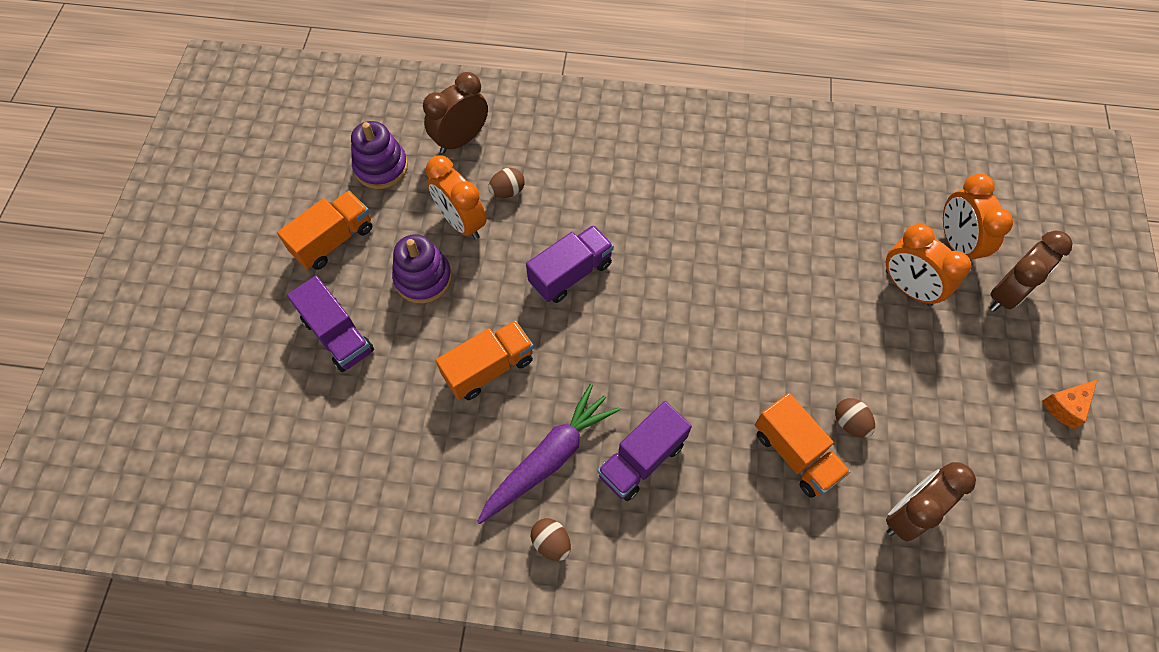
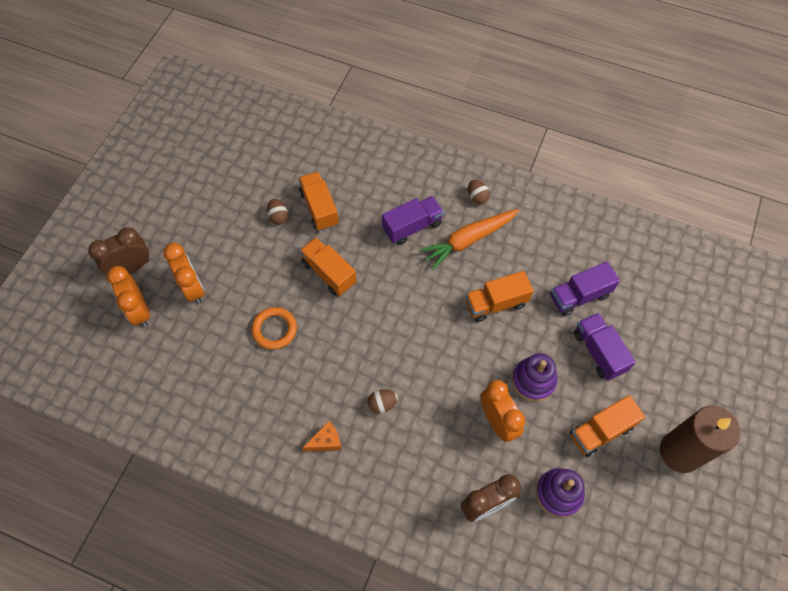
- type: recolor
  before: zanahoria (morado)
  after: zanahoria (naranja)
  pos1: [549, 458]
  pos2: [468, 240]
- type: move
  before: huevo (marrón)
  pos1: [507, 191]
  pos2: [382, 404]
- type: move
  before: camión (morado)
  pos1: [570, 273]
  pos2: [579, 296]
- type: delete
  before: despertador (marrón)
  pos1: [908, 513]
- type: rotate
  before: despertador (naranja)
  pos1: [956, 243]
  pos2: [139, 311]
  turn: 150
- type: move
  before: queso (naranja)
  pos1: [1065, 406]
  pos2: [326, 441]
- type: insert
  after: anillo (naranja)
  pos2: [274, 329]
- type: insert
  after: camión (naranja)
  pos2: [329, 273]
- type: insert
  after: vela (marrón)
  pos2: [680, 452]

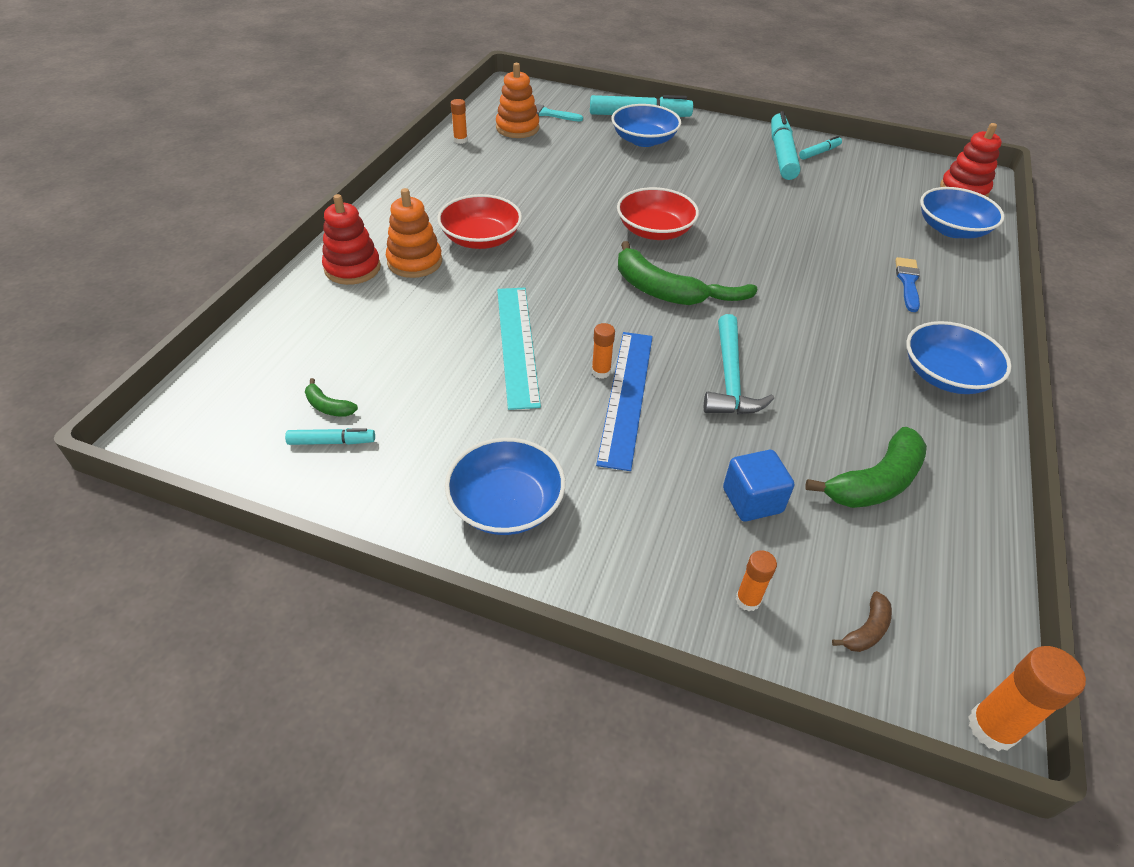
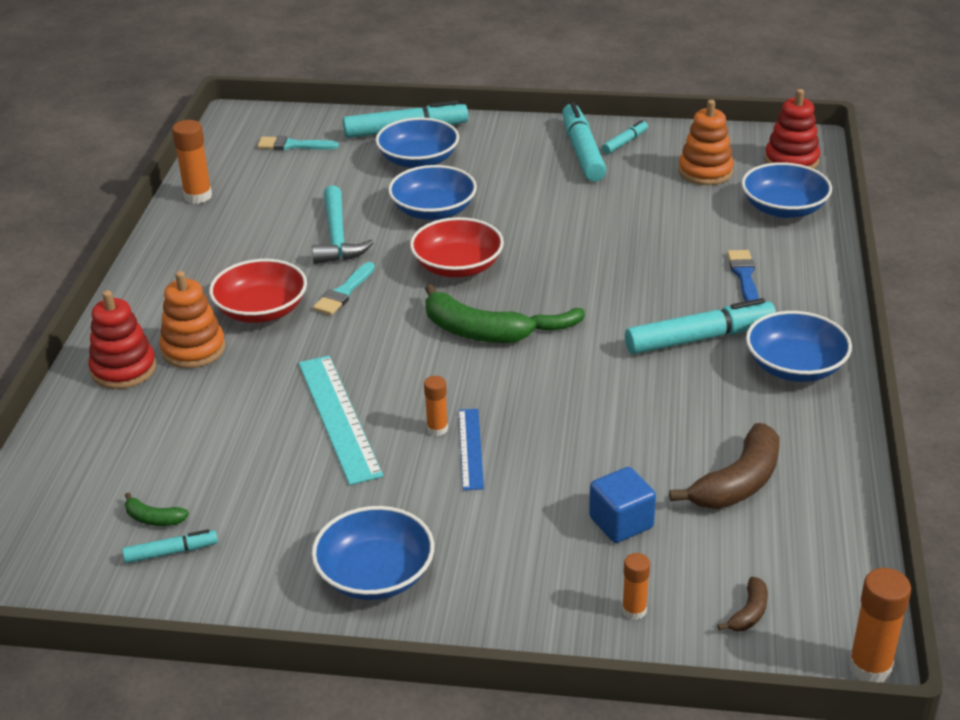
- type: resize
  before: barra de pegamento (naranja)
  pos1: [460, 140]
  pos2: [198, 196]
  scale: 1.65
- type: move
  before: juguete apilable (naranja)
  pos1: [517, 128]
  pos2: [705, 172]
- type: resize
  before: regla (azul)
  pos1: [626, 396]
  pos2: [470, 448]
  scale: 0.59
- type: move
  before: martillo (turquesa)
  pos1: [730, 378]
  pos2: [337, 236]
- type: recolor
  before: plátano (verde)
  after: plátano (marrón)
  pos1: [875, 482]
  pos2: [738, 483]
- type: insert
  after: pincel (turquesa)
  pos2: [344, 292]
- type: insert
  after: cuenco (azul)
  pos2: [433, 210]
- type: insert
  after: rotulador (turquesa)
  pos2: [699, 338]

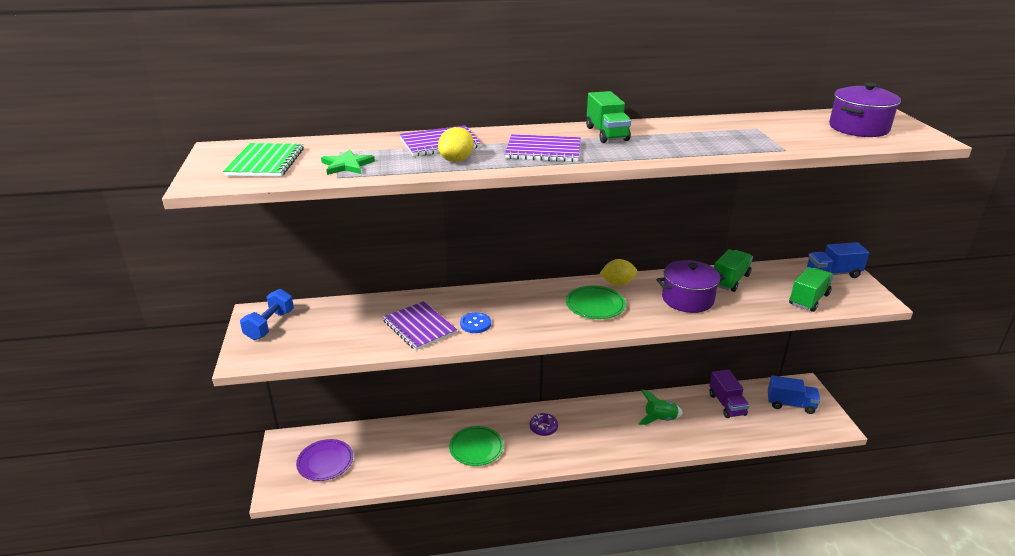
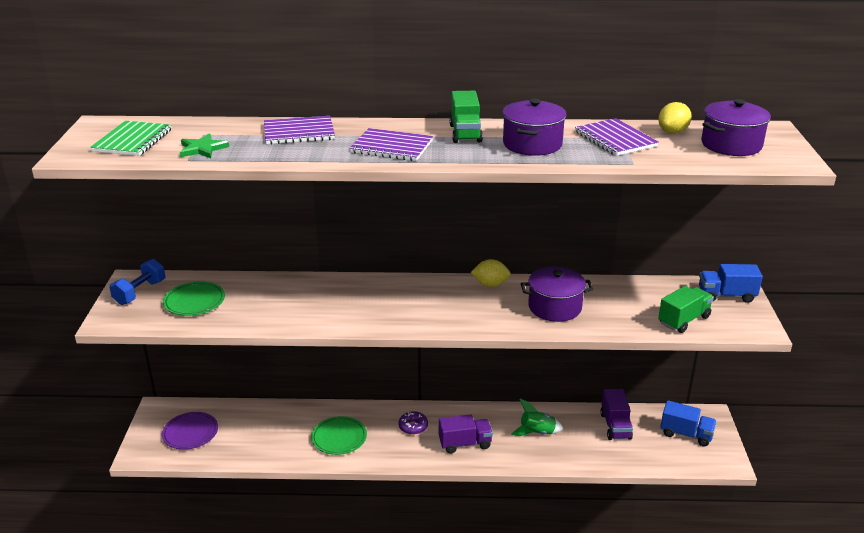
- type: move
  before: cuaderno (morado)
  pos1: [419, 327]
  pos2: [615, 139]
- type: move
  before: limón (amarillo)
  pos1: [456, 160]
  pos2: [672, 132]
- type: delete
  before: botón (azul)
  pos1: [475, 324]
- type: move
  before: plato (verde)
  pos1: [595, 305]
  pos2: [194, 302]
- type: delete
  before: camión (verde)
  pos1: [730, 280]
- type: insert
  after: camión (morado)
  pos2: [465, 443]
- type: insert
  after: olla (morado)
  pos2: [532, 144]

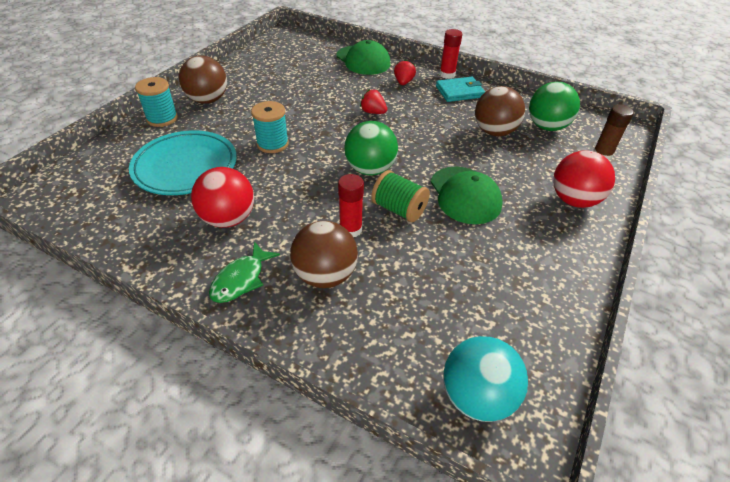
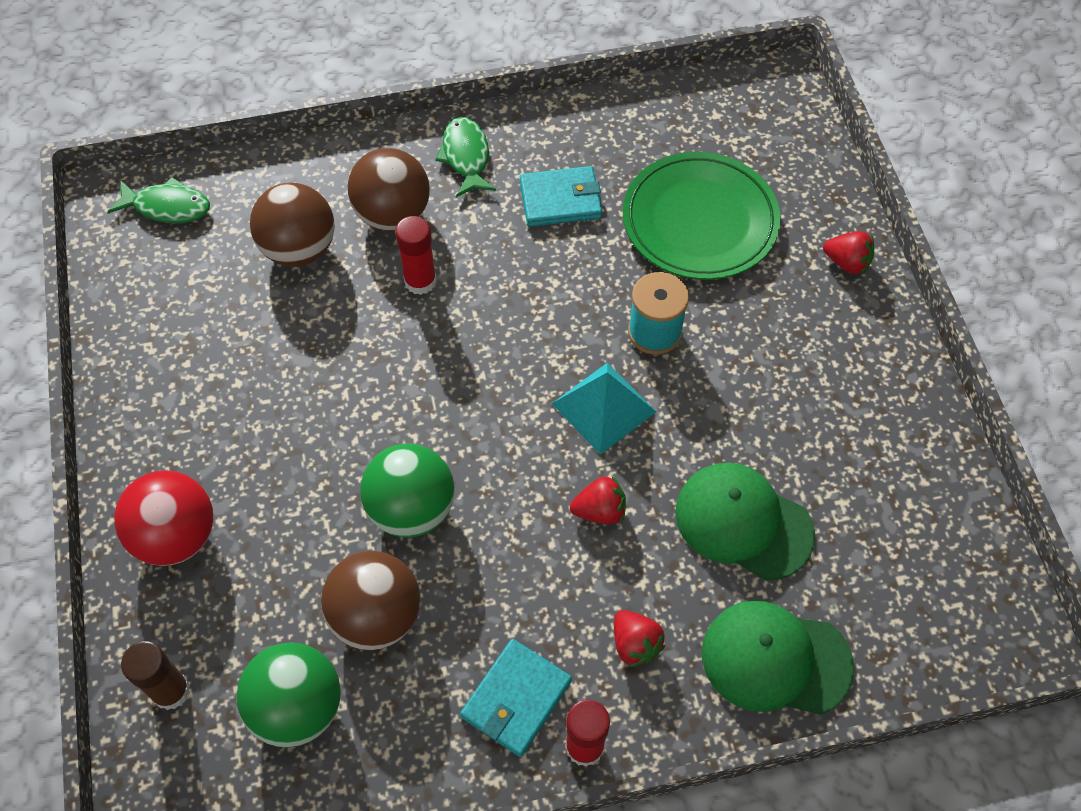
- type: recolor
  before: plato (turquesa)
  after: plato (verde)
  pos1: [185, 167]
  pos2: [699, 221]
- type: replace
  before: carrete (turquesa)
  after: fresa (rojo)
  pos1: [162, 118]
  pos2: [846, 263]
- type: move
  before: pelota (marrón)
  pos1: [208, 100]
  pos2: [299, 249]
- type: replace
  before: pelota (rojo)
  after: cartera (turquesa)
  pos1: [228, 219]
  pos2: [560, 200]
- type: move
  before: pelota (verde)
  pos1: [370, 169]
  pos2: [411, 509]
- type: delete
  before: carrete (verde)
  pos1: [399, 209]
- type: move
  before: gorra (verde)
  pos1: [465, 195]
  pos2: [743, 522]
- type: replace
  before: pelota (turquesa)
  after: pez (verde)
  pos1: [477, 396]
  pos2: [167, 207]
- type: insert
  after: pirámide (turquesa)
  pos2: [604, 407]

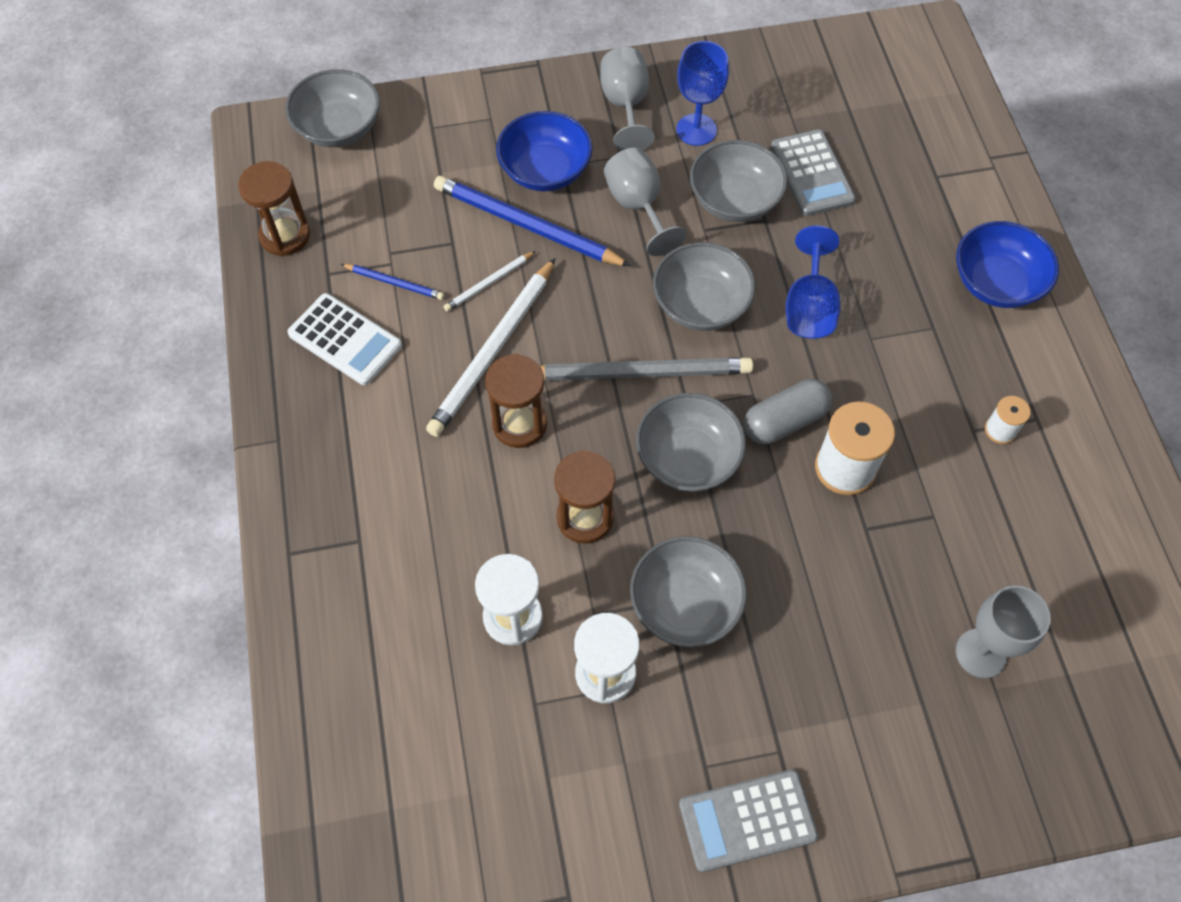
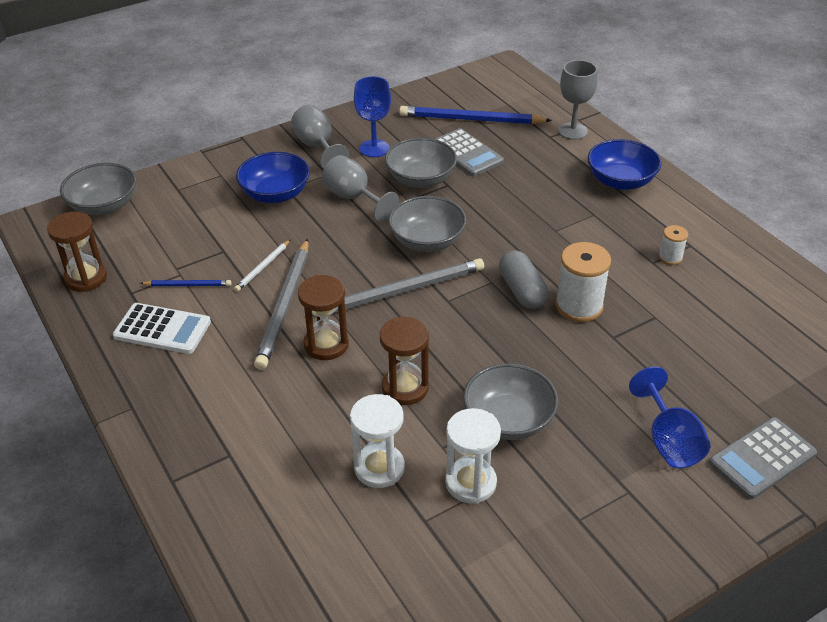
- type: recolor
  before: lápiz (blanco)
  after: lápiz (gris)
  pos1: [493, 351]
  pos2: [285, 306]
- type: move
  before: lápiz (azul)
  pos1: [527, 226]
  pos2: [471, 120]
- type: delete
  before: cuenco (gris)
  pos1: [688, 458]
- type: move
  before: calculadora (gris)
  pos1: [747, 820]
  pos2: [762, 458]
- type: rotate
  before: cápsula (gris)
  pos1: [784, 421]
  pos2: [522, 291]
  turn: -60
- type: move
  before: copa (azul)
  pos1: [809, 307]
  pos2: [669, 441]
- type: move
  before: copa (gris)
  pos1: [981, 653]
  pos2: [572, 131]

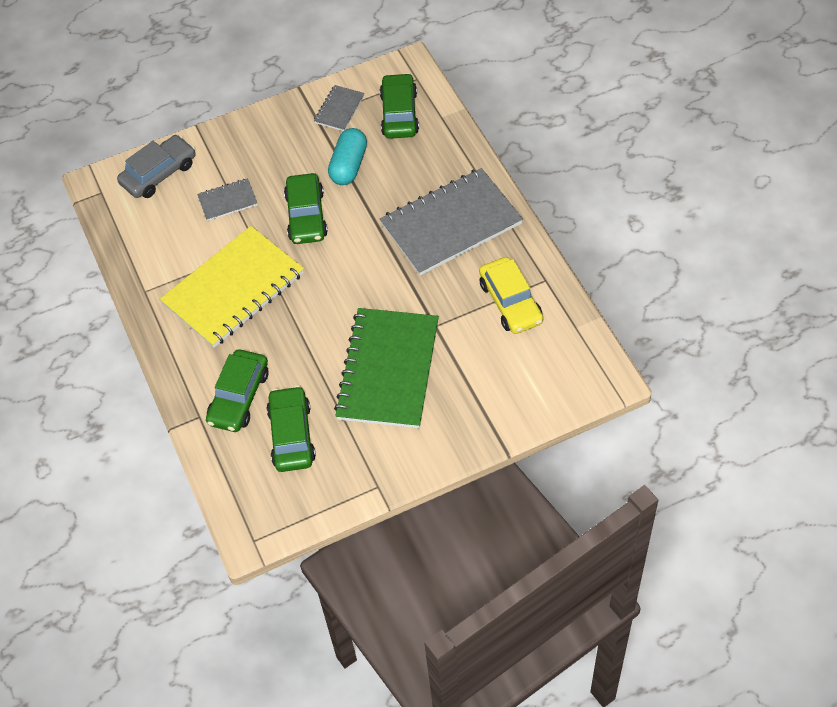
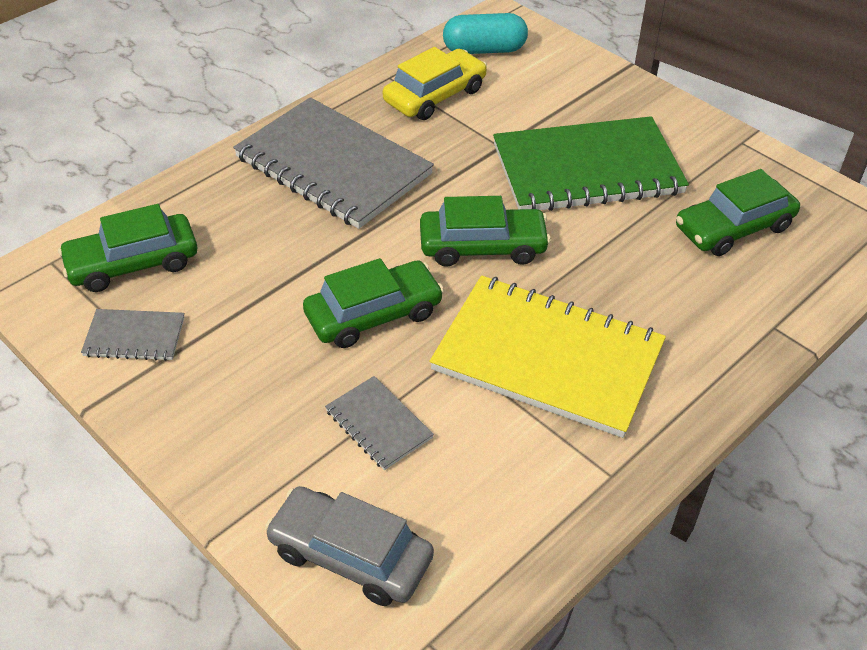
- type: move
  before: coche (verde)
  pos1: [239, 397]
  pos2: [482, 246]
- type: move
  before: cápsula (turquesa)
  pos1: [348, 166]
  pos2: [484, 50]

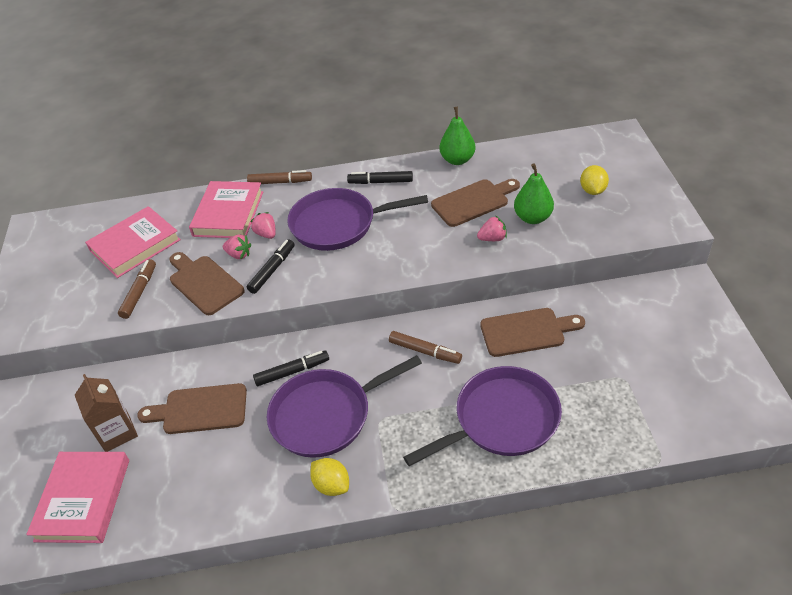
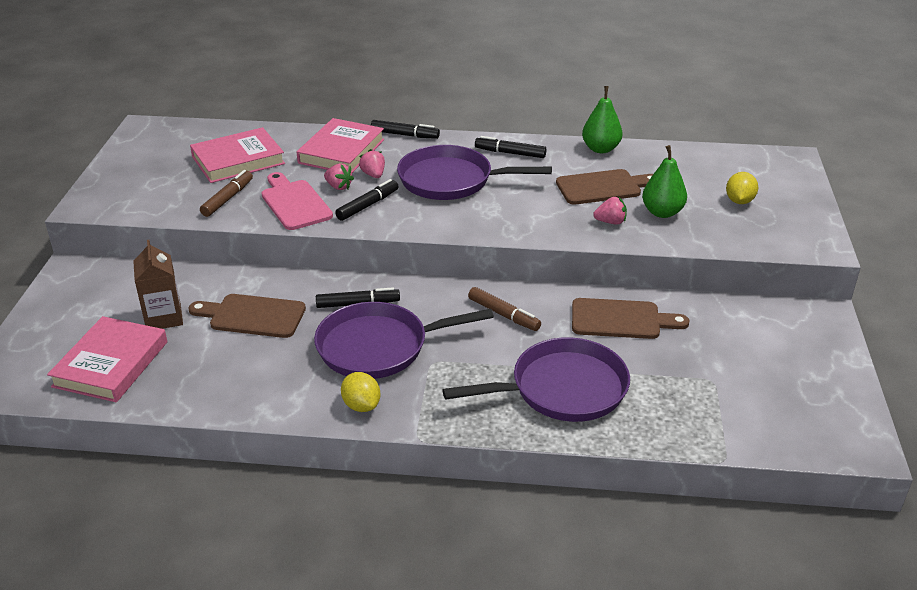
- type: recolor
  before: tabla de cortar (marrón)
  after: tabla de cortar (rosa)
  pos1: [204, 283]
  pos2: [295, 203]
- type: recolor
  before: rotulador (marrón)
  after: rotulador (negro)
  pos1: [280, 182]
  pos2: [404, 135]

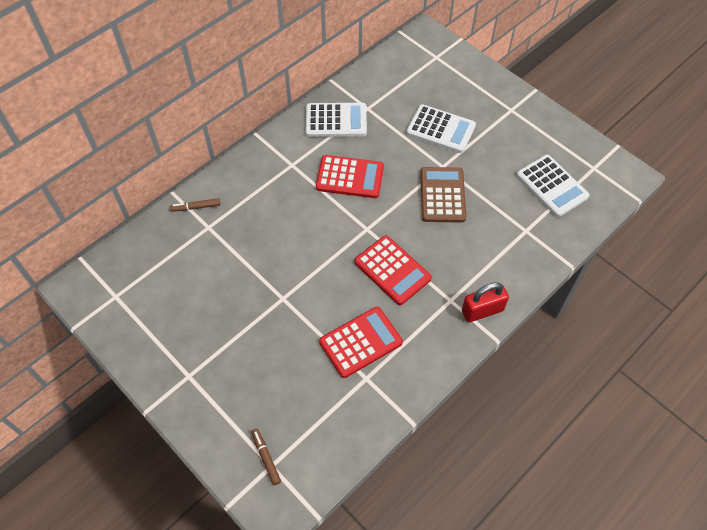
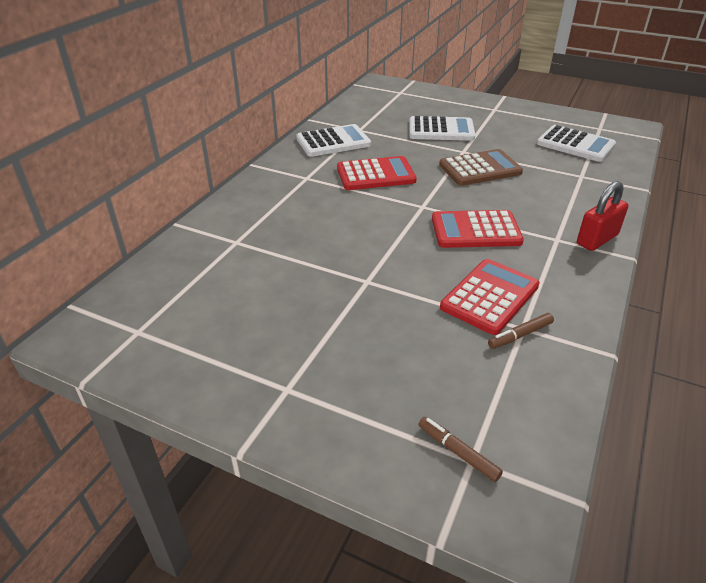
- type: move
  before: rotulador (marrón)
  pos1: [196, 207]
  pos2: [520, 335]
- type: rotate
  before: calculadora (rojo)
  pos1: [392, 270]
  pos2: [475, 230]
  turn: 150
- type: rotate
  before: calculadora (marrón)
  pos1: [442, 195]
  pos2: [480, 169]
  turn: 90

